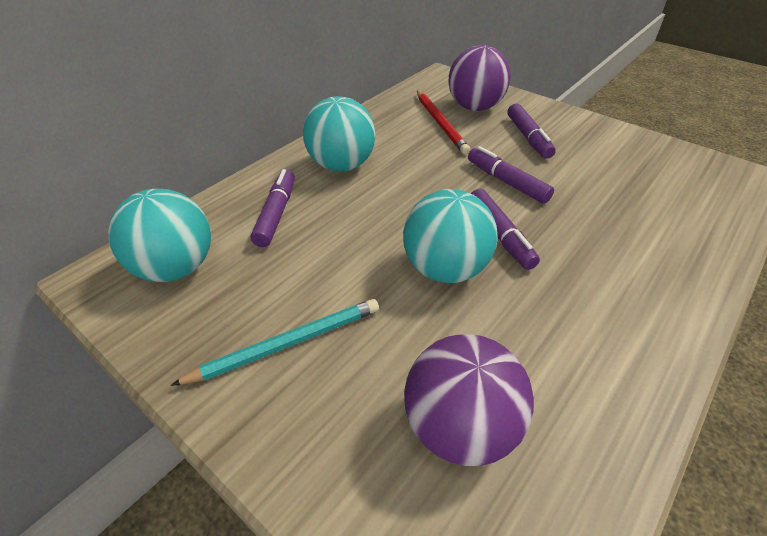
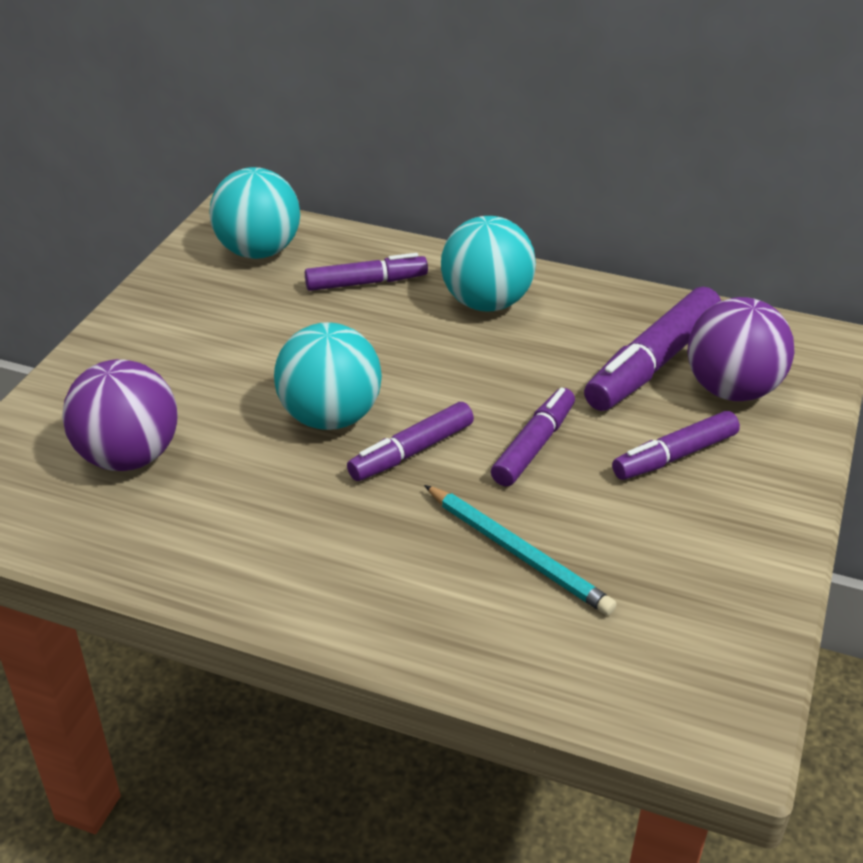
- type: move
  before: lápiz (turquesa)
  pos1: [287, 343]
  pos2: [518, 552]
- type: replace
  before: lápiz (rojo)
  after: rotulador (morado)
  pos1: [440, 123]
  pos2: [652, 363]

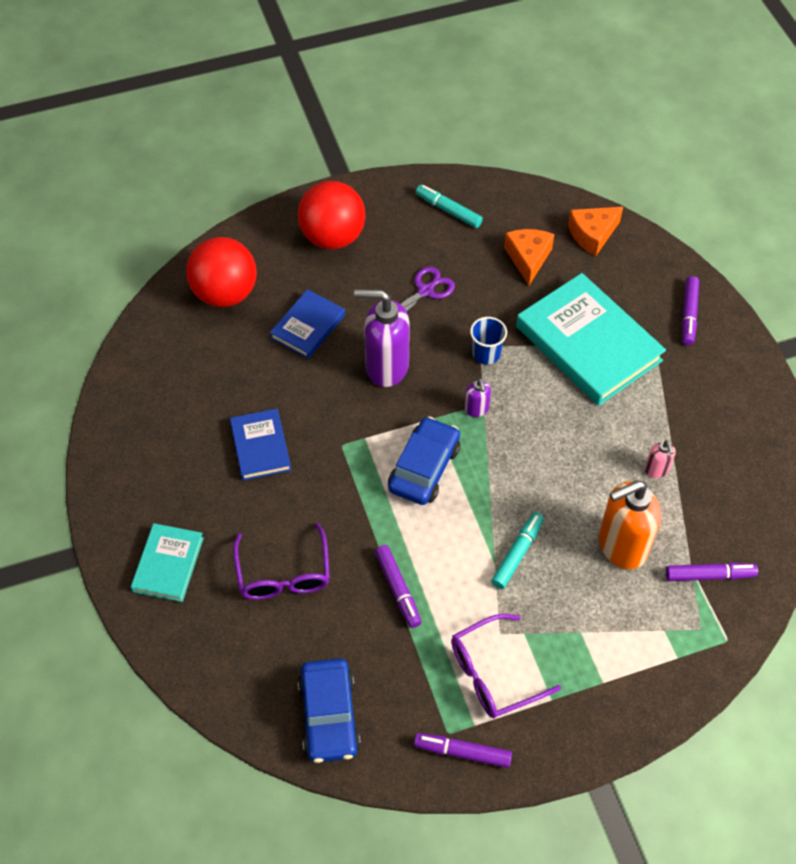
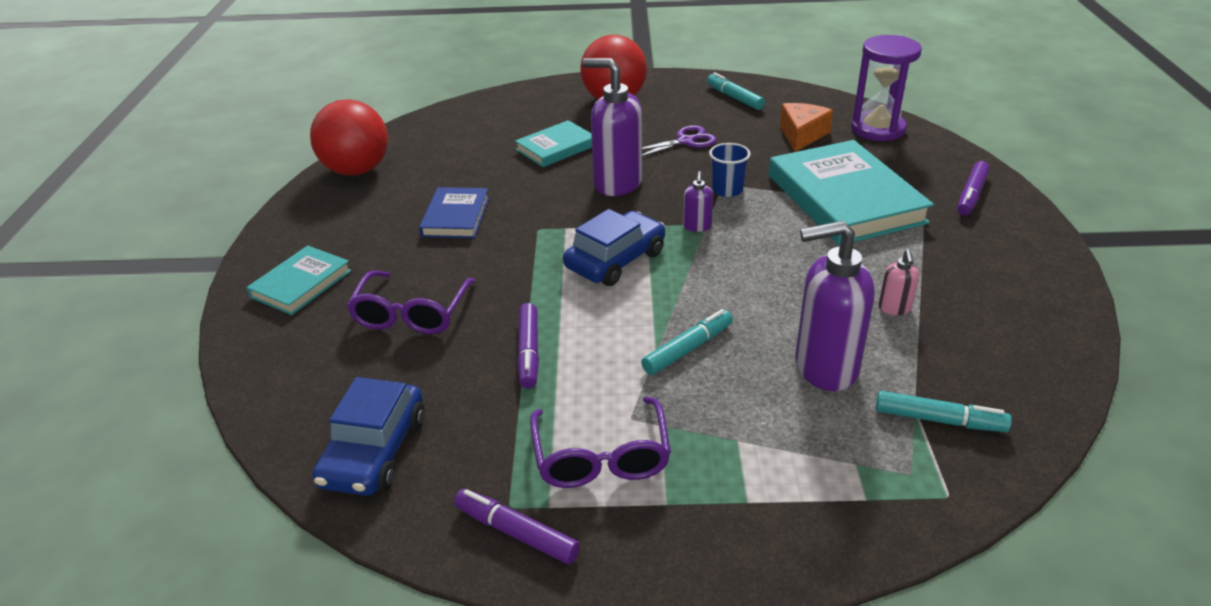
- type: move
  before: pelota (rojo)
  pos1: [225, 293]
  pos2: [357, 170]
- type: recolor
  before: libro (azul)
  after: libro (turquesa)
  pos1: [308, 326]
  pos2: [556, 148]
- type: rotate
  before: gafas (morado)
  pos1: [493, 674]
  pos2: [601, 457]
  turn: -90
- type: replace
  before: queso (naranja)
  after: reloj de arena (morado)
  pos1: [592, 235]
  pos2: [877, 129]
- type: recolor
  before: dispensador de jabón (naranja)
  after: dispensador de jabón (morado)
  pos1: [621, 546]
  pos2: [825, 368]
- type: recolor
  before: rotulador (morado)
  after: rotulador (turquesa)
  pos1: [709, 575]
  pos2: [939, 420]

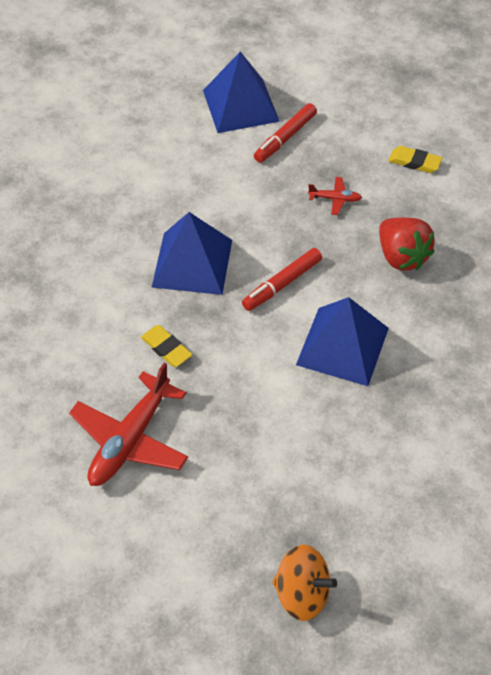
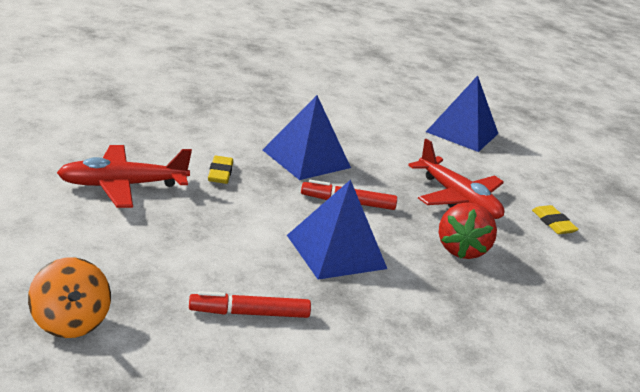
- type: move
  before: rotulador (rojo)
  pos1: [285, 138]
  pos2: [249, 313]
- type: resize
  before: avión (rojo)
  pos1: [335, 199]
  pos2: [458, 198]
  scale: 2.21

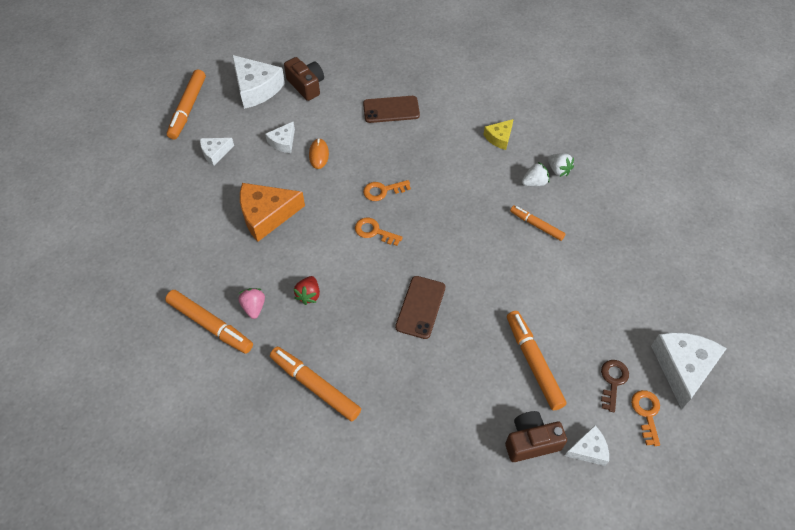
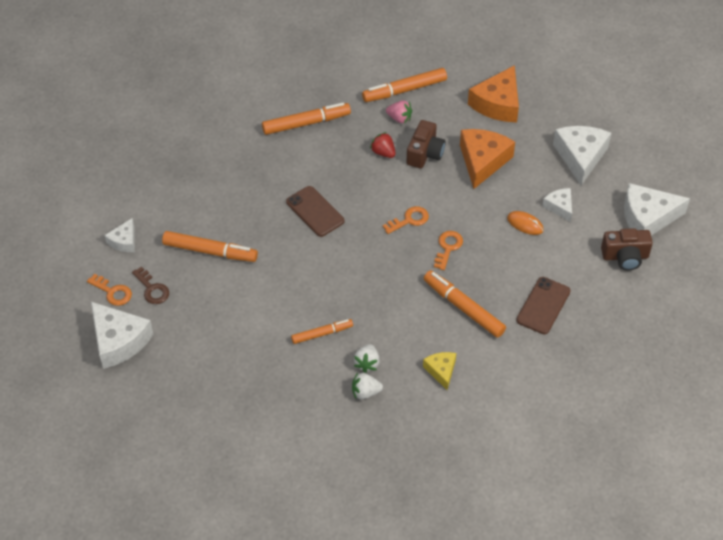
- type: move
  before: rotulador (naranja)
  pos1: [188, 109]
  pos2: [463, 308]
- type: resize
  before: queso (blanco)
  pos1: [215, 153]
  pos2: [580, 157]
  scale: 1.84
- type: move
  before: cámara (marrón)
  pos1: [531, 441]
  pos2: [425, 153]
- type: insert
  after: queso (naranja)
  pos2: [498, 104]

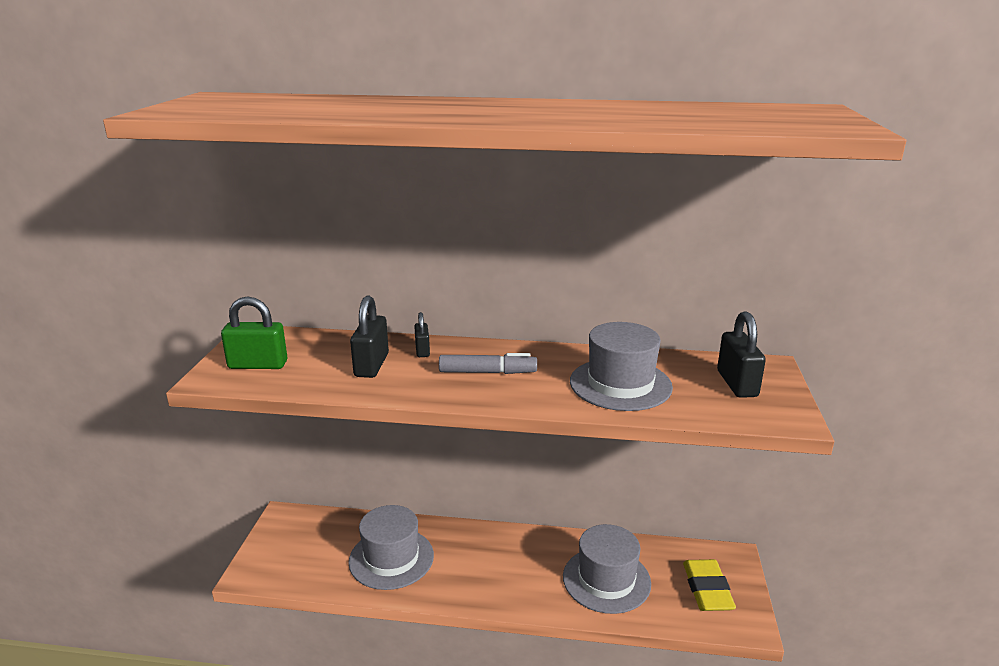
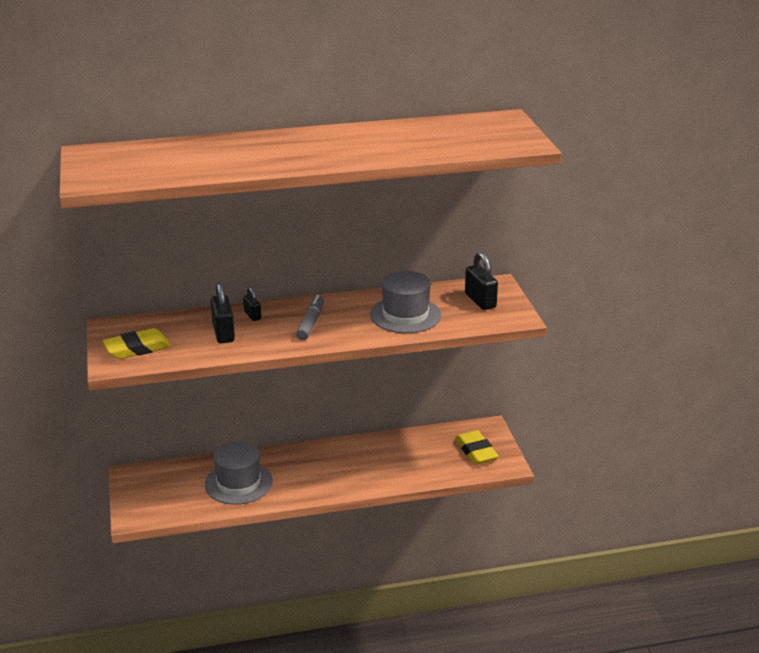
- type: replace
  before: candado (verde)
  after: goma de borrar (amarillo)
  pos1: [258, 365]
  pos2: [137, 348]
- type: rotate
  before: rotulador (gris)
  pos1: [487, 372]
  pos2: [311, 323]
  turn: -60
- type: delete
  before: sombrero (gris)
  pos1: [606, 580]

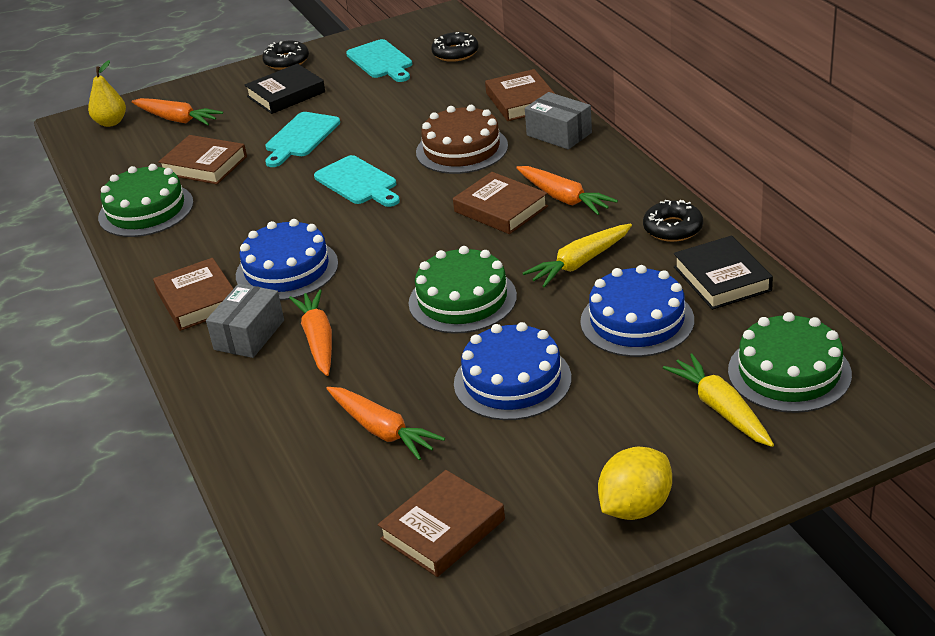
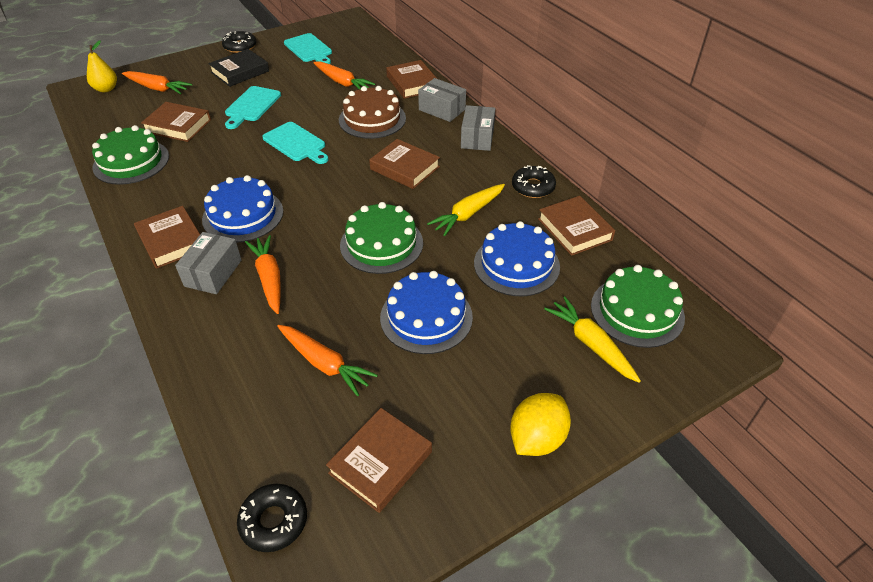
- type: move
  before: rosquilla (negro)
  pos1: [455, 53]
  pos2: [274, 521]
- type: move
  before: zanahoria (naranja)
  pos1: [563, 198]
  pos2: [342, 82]
- type: recolor
  before: libro (negro)
  after: libro (marrón)
  pos1: [722, 279]
  pos2: [575, 229]
- type: insert
  after: caja (gris)
  pos2: [477, 138]

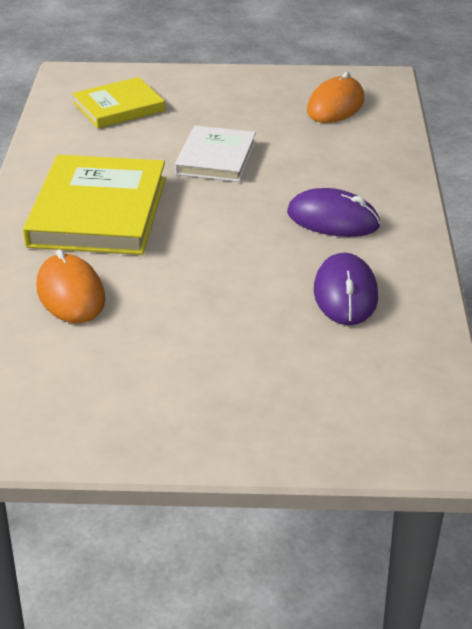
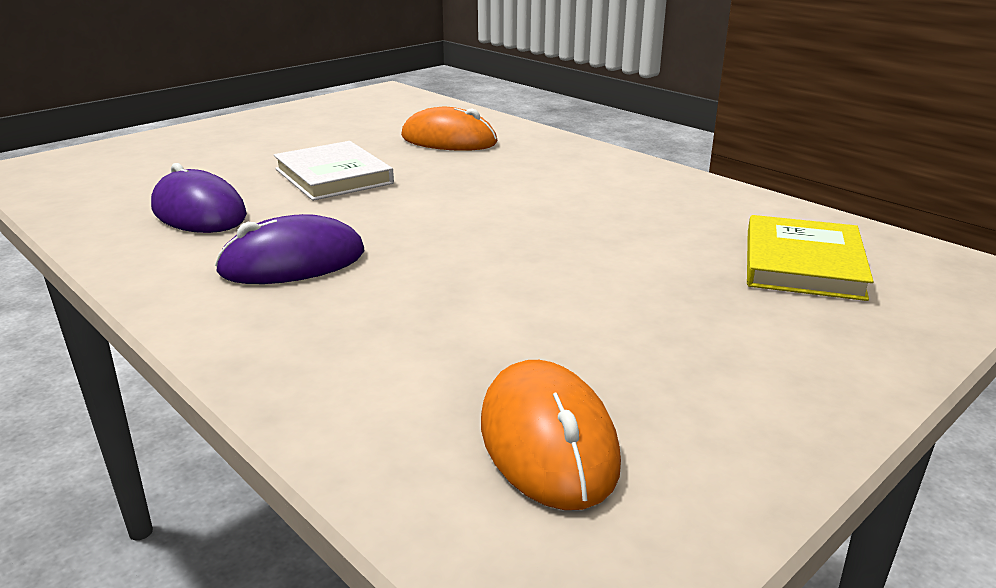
- type: delete
  before: libro (amarillo)
  pos1: [98, 211]
- type: move
  before: libro (blanco)
  pos1: [216, 158]
  pos2: [333, 176]

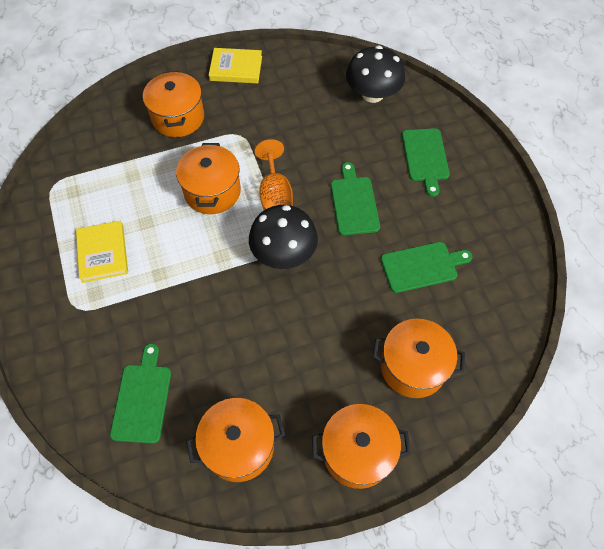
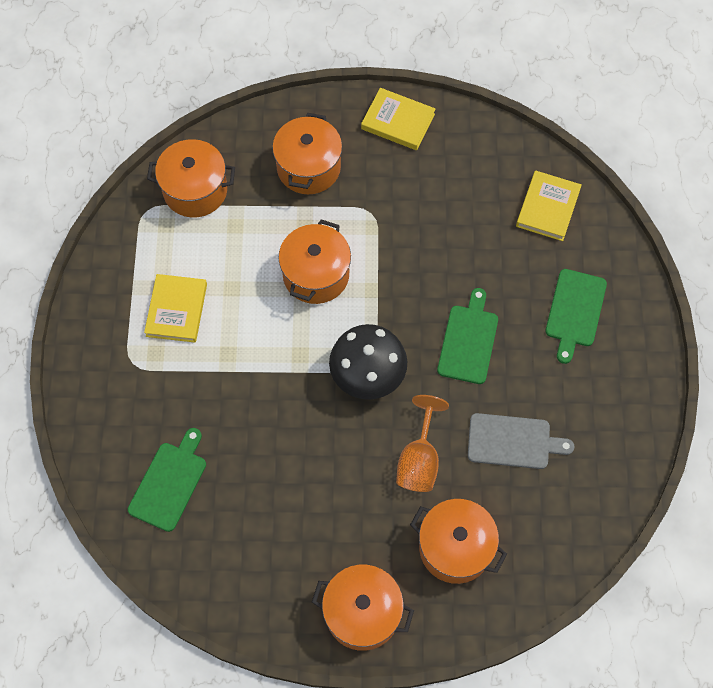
- type: move
  before: olla (naranja)
  pos1: [239, 446]
  pos2: [195, 190]
- type: move
  before: copa (naranja)
  pos1: [275, 194]
  pos2: [419, 460]
- type: replace
  before: seta (negro)
  after: libro (amarillo)
  pos1: [372, 94]
  pos2: [547, 208]
- type: recolor
  before: tabla de cortar (verde)
  after: tabla de cortar (gris)
  pos1: [422, 266]
  pos2: [513, 441]

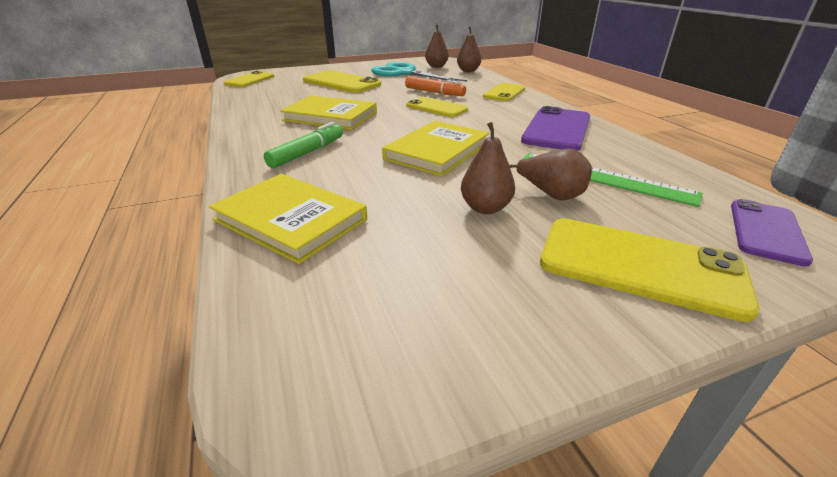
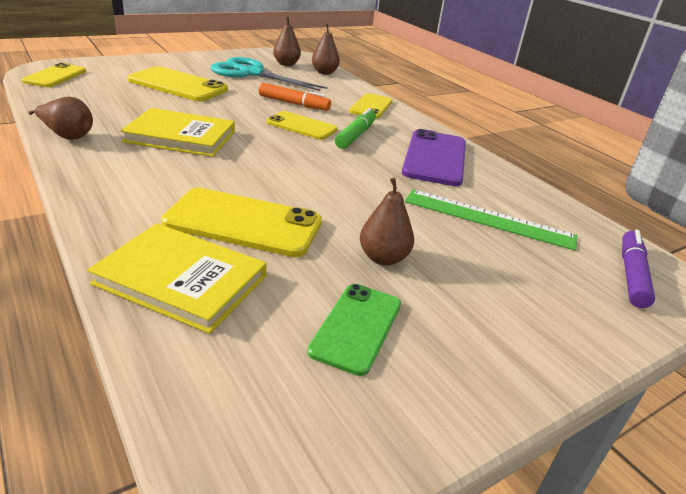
- type: move
  before: rotulador (verde)
  pos1: [307, 153]
  pos2: [355, 135]
- type: delete
  before: libro (amarillo)
  pos1: [437, 151]
- type: move
  before: pera (marrón)
  pos1: [551, 195]
  pos2: [67, 136]
- type: move
  before: móvil (amarillo)
  pos1: [639, 266]
  pos2: [243, 223]
- type: replace
  before: móvil (morado)
  after: rotulador (morado)
  pos1: [766, 231]
  pos2: [631, 275]
- type: insert
  after: móvil (verde)
  pos2: [356, 327]

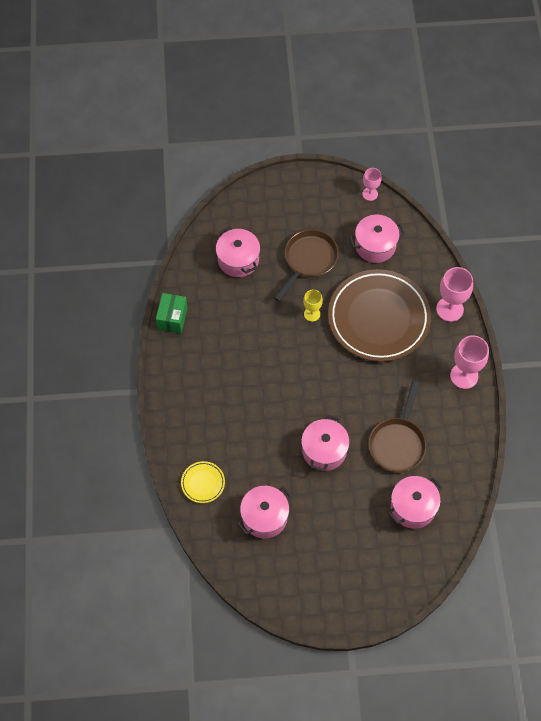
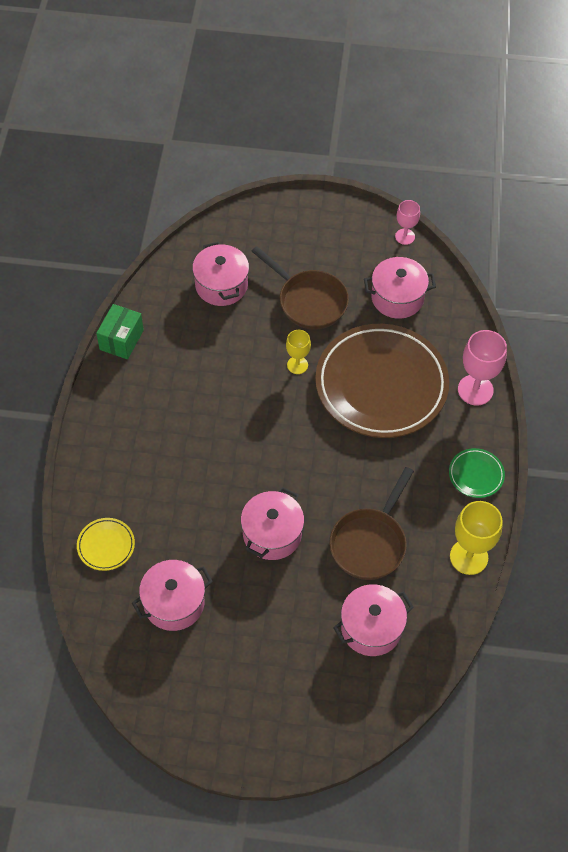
- type: rotate
  before: sartén (marrón)
  pos1: [308, 260]
  pos2: [309, 301]
  turn: 90
- type: replace
  before: copa (rosa)
  after: plato (verde)
  pos1: [464, 376]
  pos2: [476, 475]
- type: insert
  after: copa (amarillo)
  pos2: [469, 557]

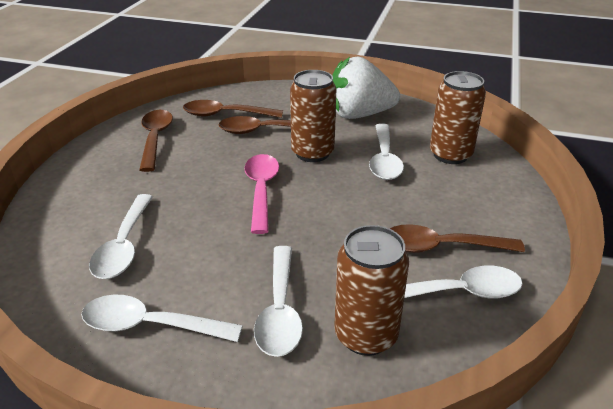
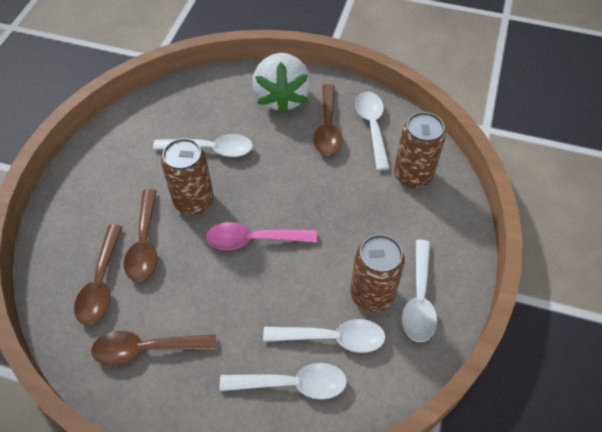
- type: move
  before: cuchara (blanco)
  pos1: [280, 311]
  pos2: [292, 384]
- type: move
  before: fresa (blanco)
  pos1: [359, 115]
  pos2: [282, 97]
- type: move
  before: lata (marrón)
  pos1: [450, 155]
  pos2: [372, 294]

